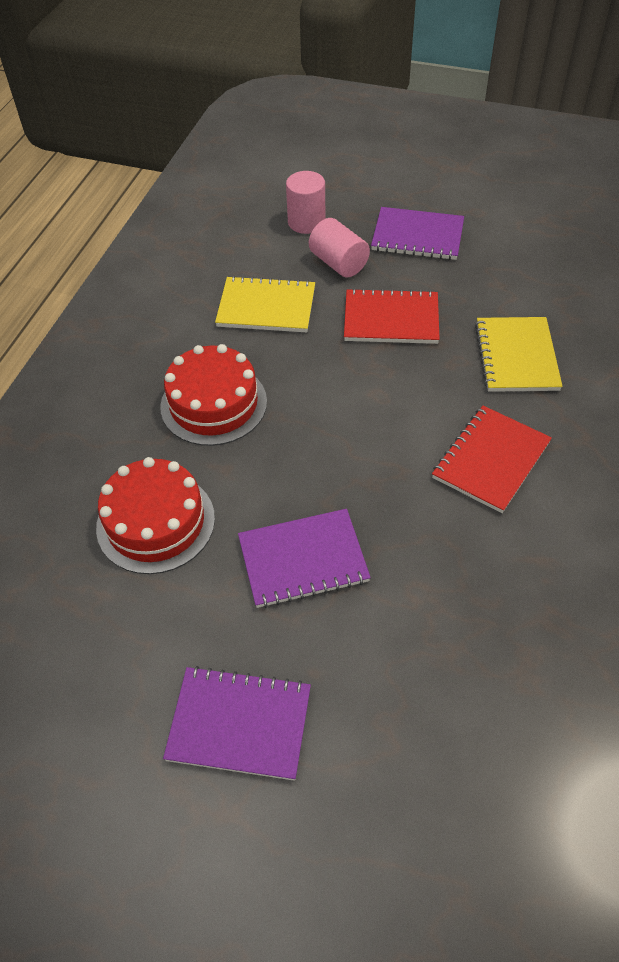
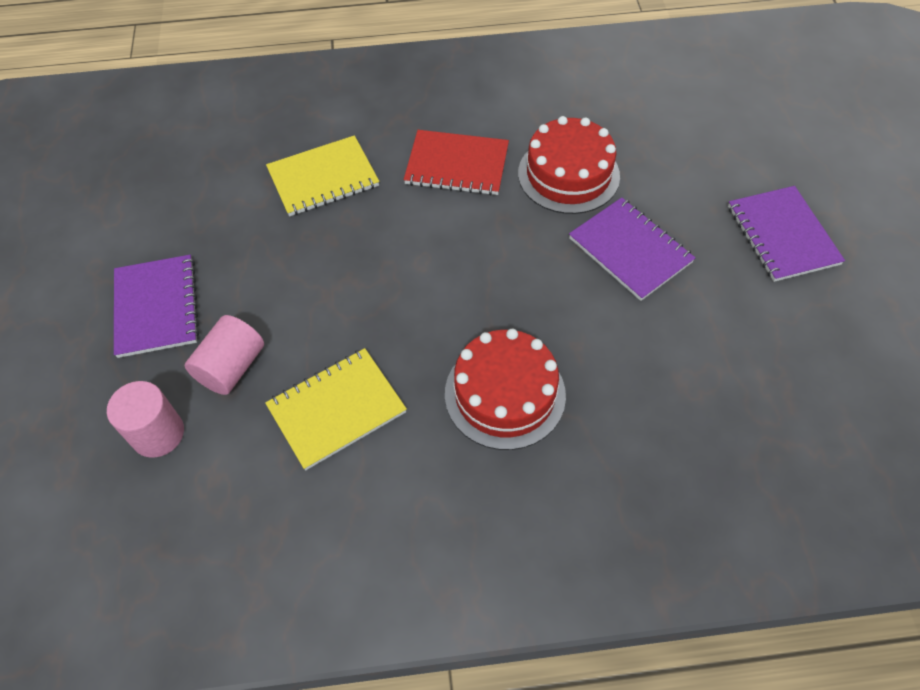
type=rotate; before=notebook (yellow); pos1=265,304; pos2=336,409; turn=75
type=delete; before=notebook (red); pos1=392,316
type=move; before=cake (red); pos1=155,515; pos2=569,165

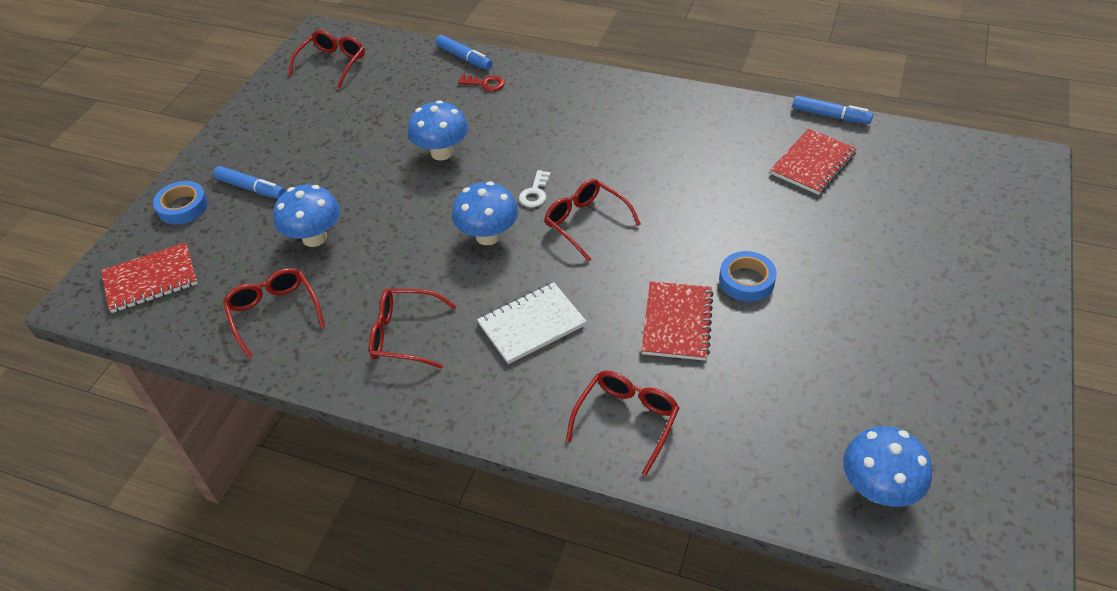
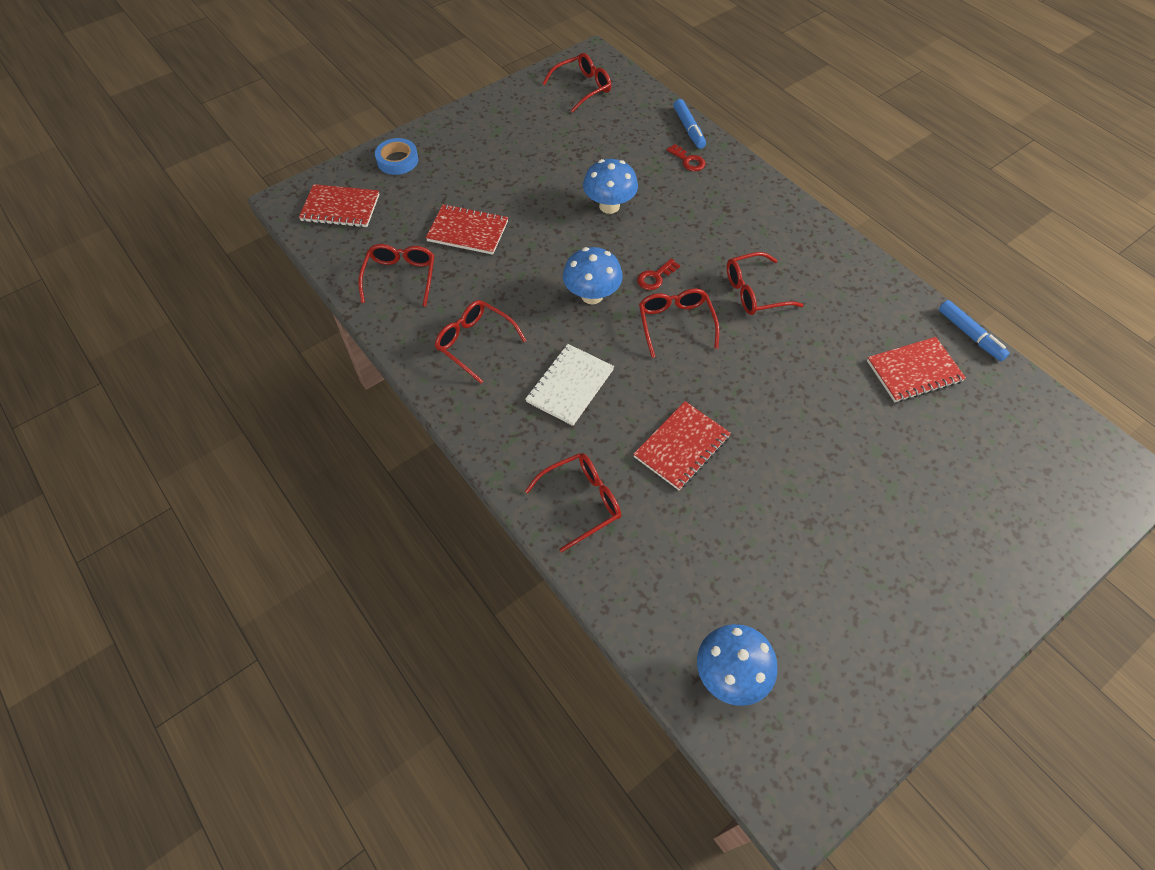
type=delete; before=marker (blue); pos1=249,182
type=recolor; before=key (white); after=key (red); pos1=535,188; pos2=658,274
type=replace; before=mushroom (blue); after=notebook (red); pos1=306,215; pos2=467,229
type=delete; before=tape (blue); pos1=748,276
type=rotate; before=notebook (white); pos1=532,323; pos2=569,385; turn=-60
type=insert; after=glasses (red); pos2=765,283

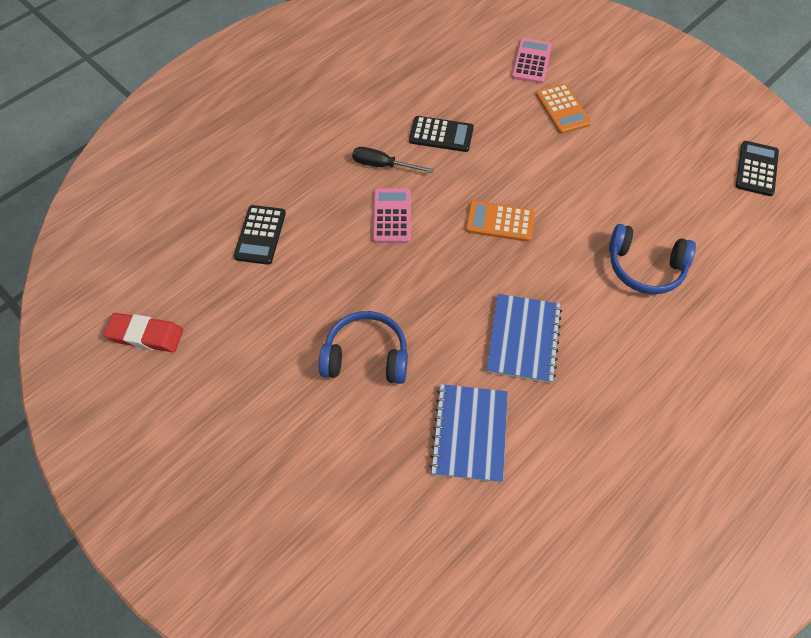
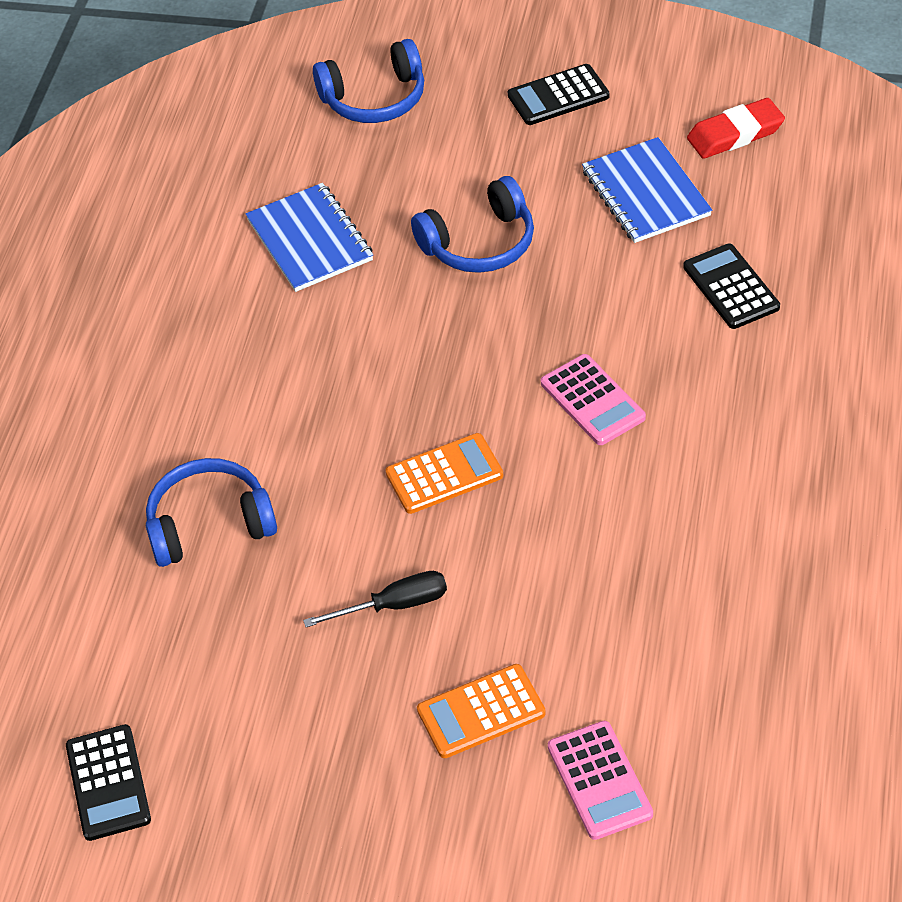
type=rotate; before=calculator (orange); pos1=563,108; pos2=481,711; turn=-60
type=move; before=calculator (black); pos1=441,134; pos2=558,94
type=move; before=screwdriver (black); pos1=393,160; pos2=375,599
type=move; before=notebook (blue); pos1=524,338; pos2=647,190
type=insert; after=headphones (blue); pos2=368,81

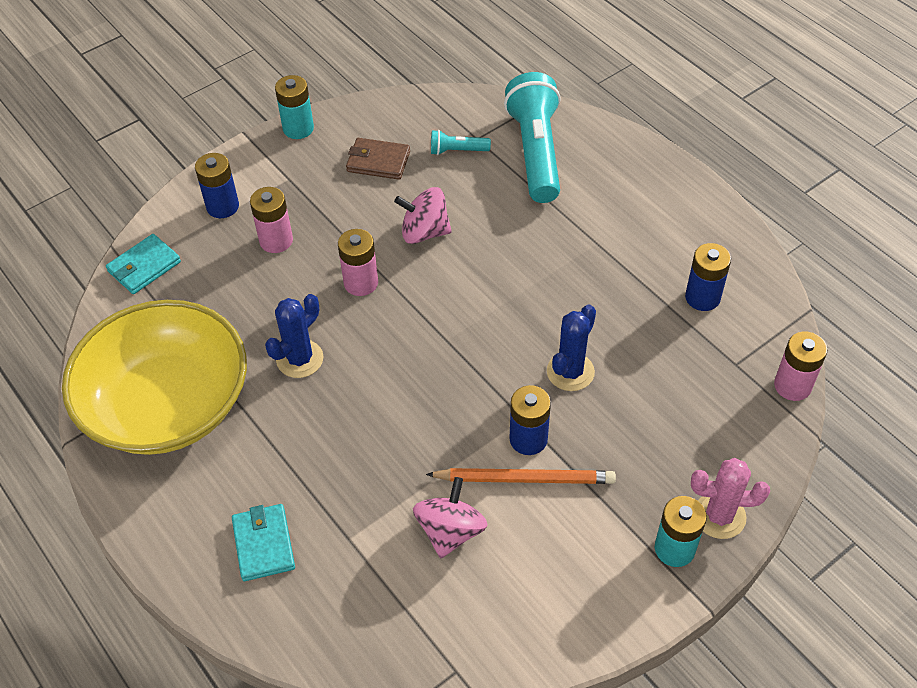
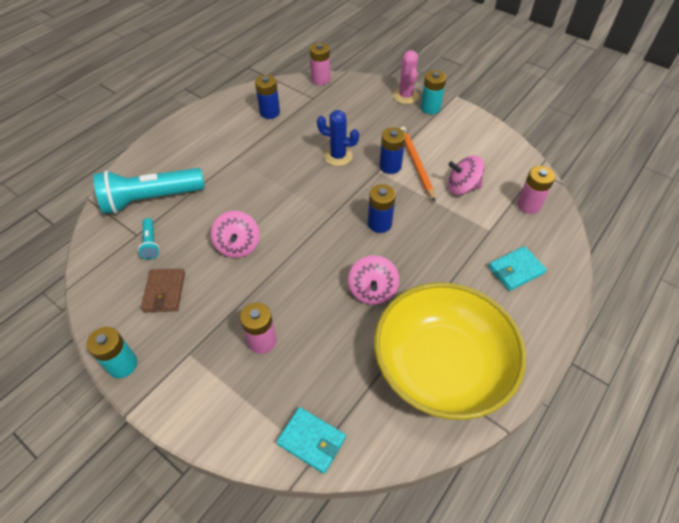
type=move; before=battery (blue); pos1=217,185; pos2=382,208
type=move; before=battery (pink); pos1=358,262; pos2=536,190
type=replace; before=cactus (blue); after=spinning top (pink); pos1=294,336; pos2=373,280

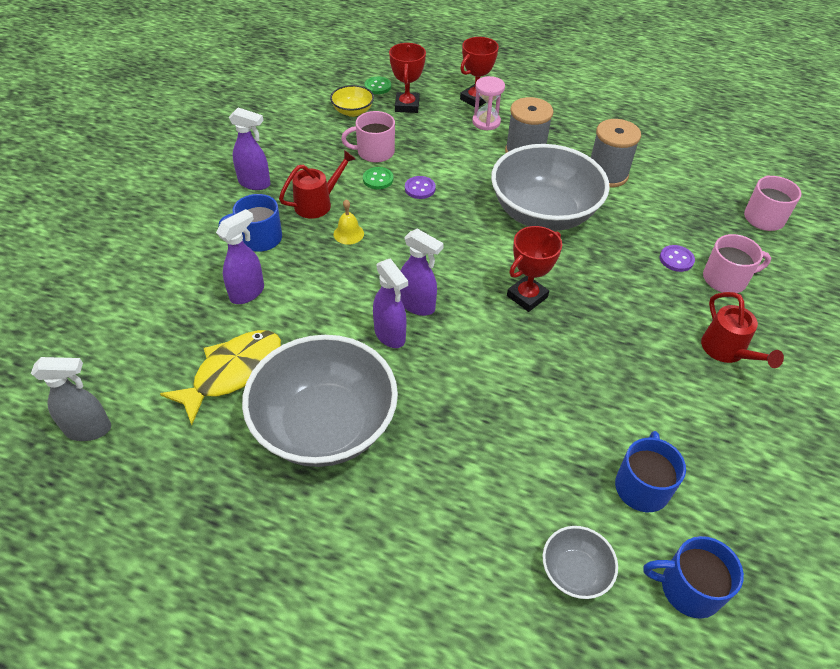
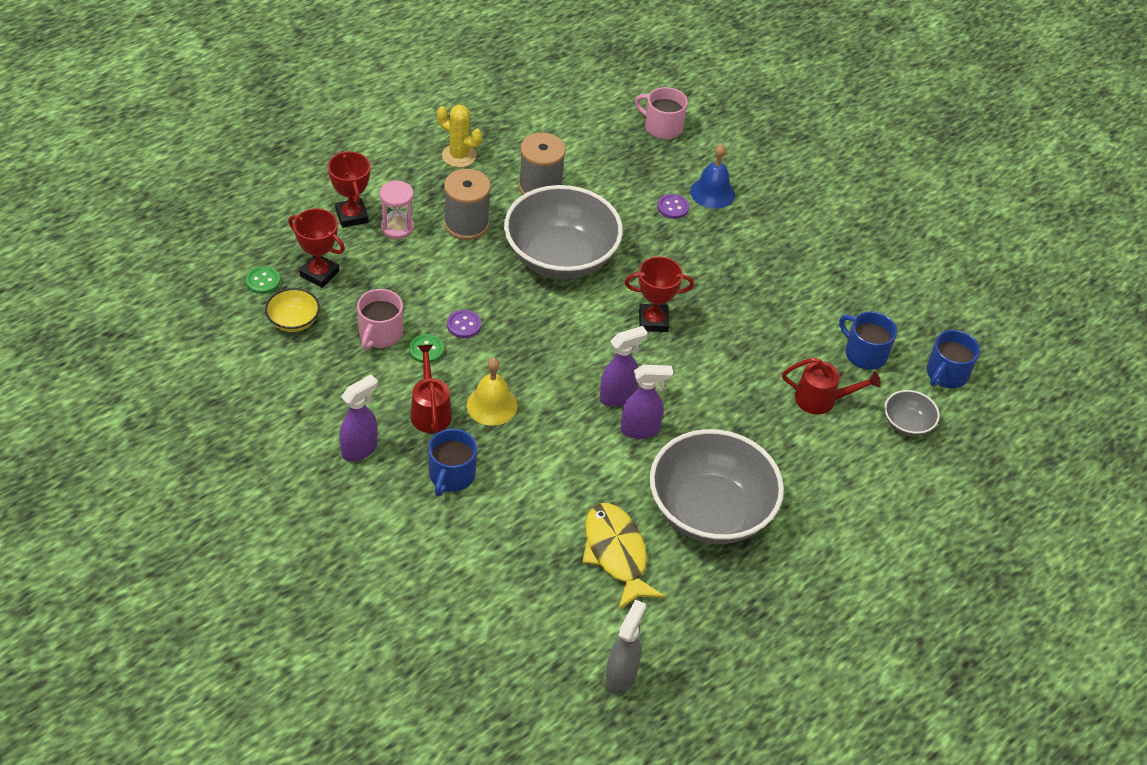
type=resize; before=bell (yellow); pos1=349,222; pos2=492,392; scale=1.53
type=delete; before=spray bottle (purple); pos1=240,256
type=rotate; before=trophy (red); pos1=534,269; pos2=659,294; turn=-75
type=replace; before=mug (pink); after=bell (blue); pos1=737,263; pos2=712,176
type=move; before=watering can (red); pos1=742,330; pos2=831,386
type=insert; after=cactus (yellow); pos2=459,136

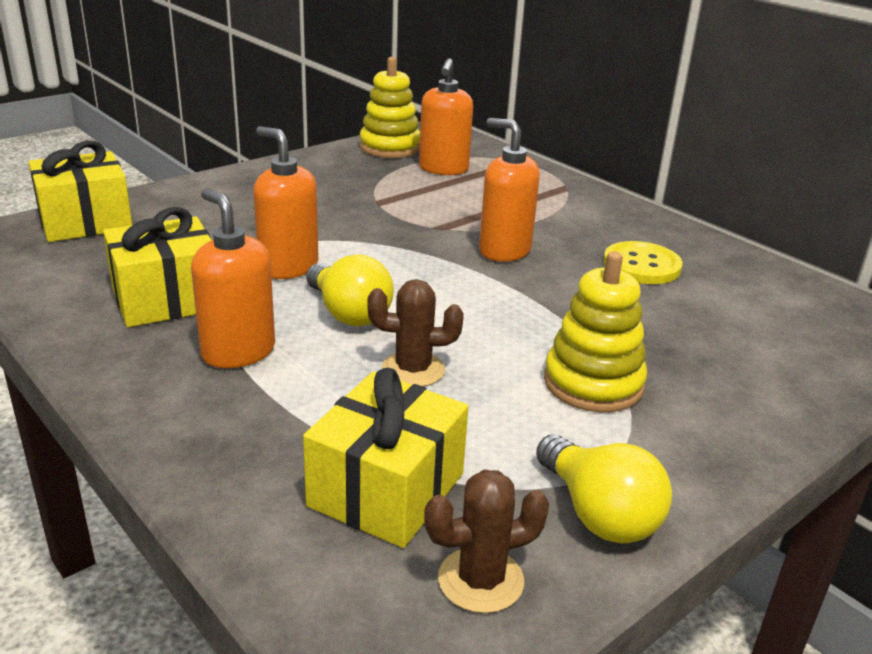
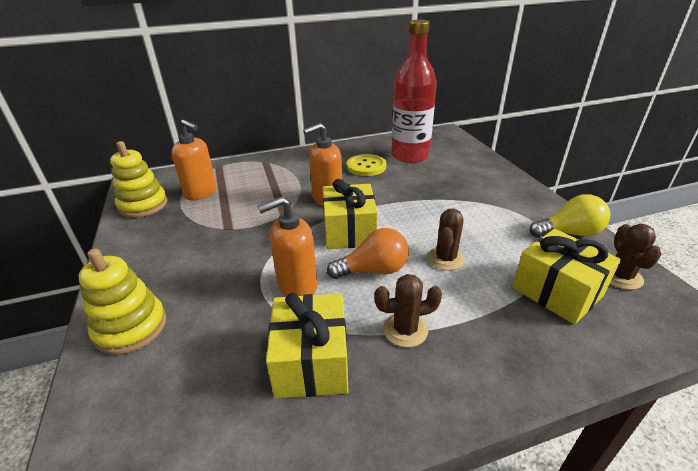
type=move; before=gift (yellow); pos1=80,191; pos2=350,214
type=replace; before=soap dispenser (orange); after=cactus (brown); pos1=233,278; pos2=408,310
type=move; before=stacking toy (yellow); pos1=595,332; pos2=122,302
type=recolor; before=light bulb (yellow); after=light bulb (orange); pos1=350,290; pos2=368,253
type=insert; after=bottle (red); pos2=414,91

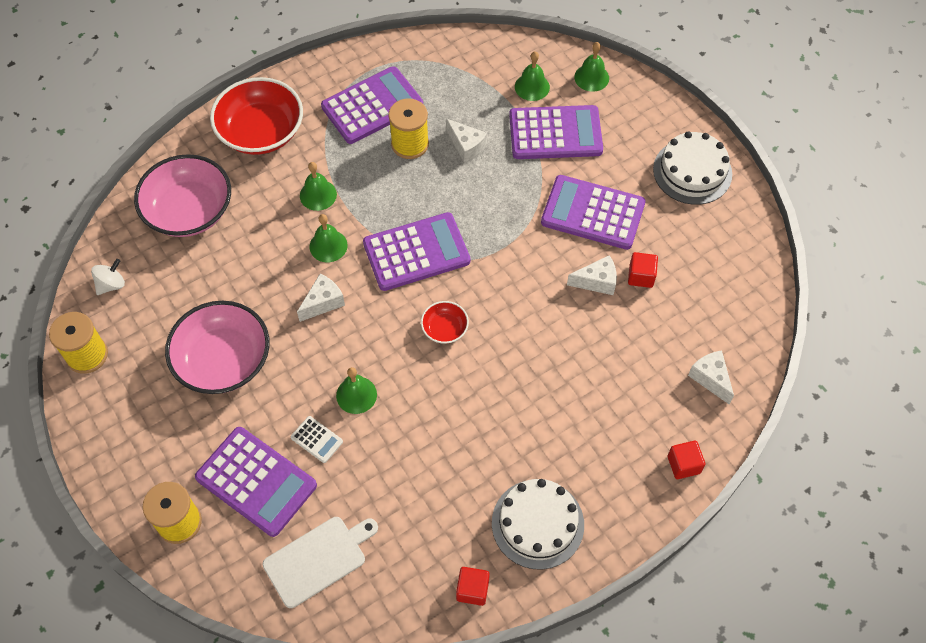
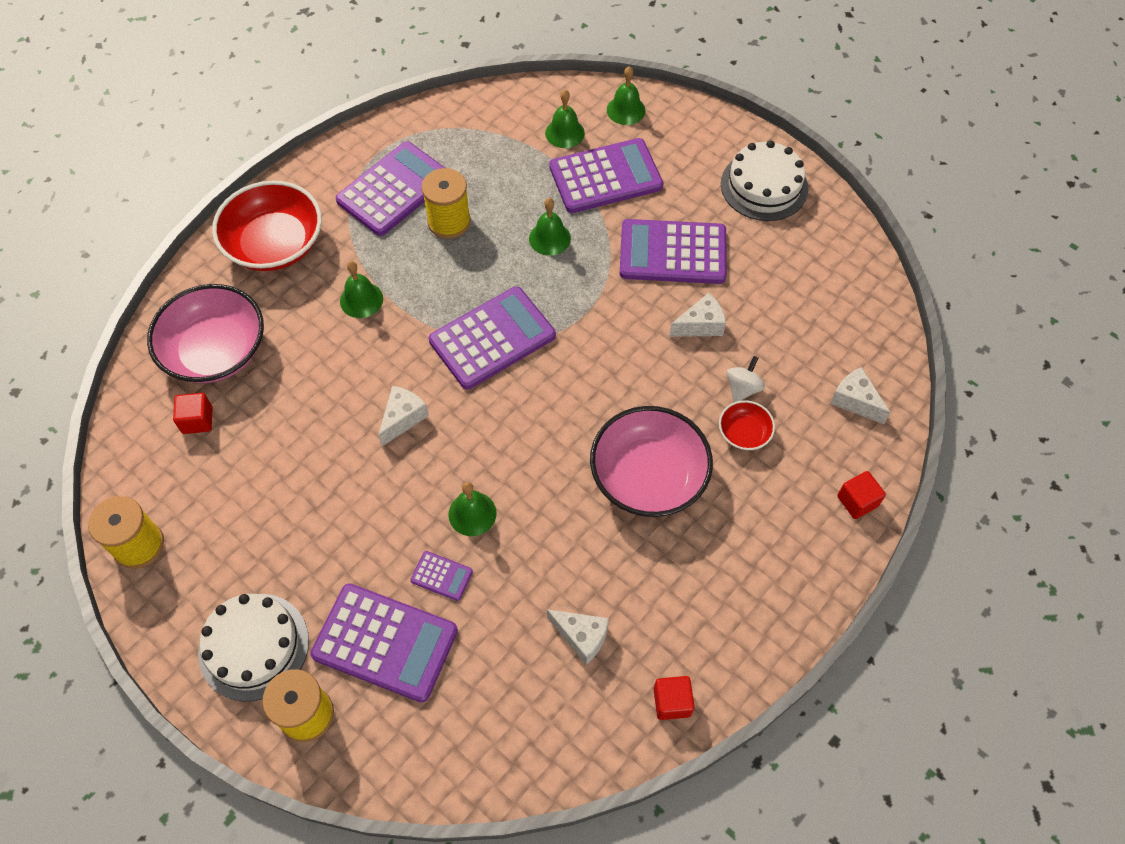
type=move; before=cheese (white); pos1=466,141; pos2=578,637
type=move; before=bell (green); pos1=328,238; pos2=550,227
type=move; before=cube (red); pos1=643,270; pos2=193,413
type=move; before=spinning top (white); pos1=108,277; pos2=745,379
type=move; before=bowl (pink); pos1=217,347; pos2=651,461
type=move; before=bowl (red); pos1=445,322; pos2=747,425
type=recolor; before=calculator (white); after=calculator (purple); pos1=317,439; pos2=441,576
type=move; before=cake (white); pos1=538,524; pos2=253,647
type=delete; before=cutting board (white); pos1=320,562

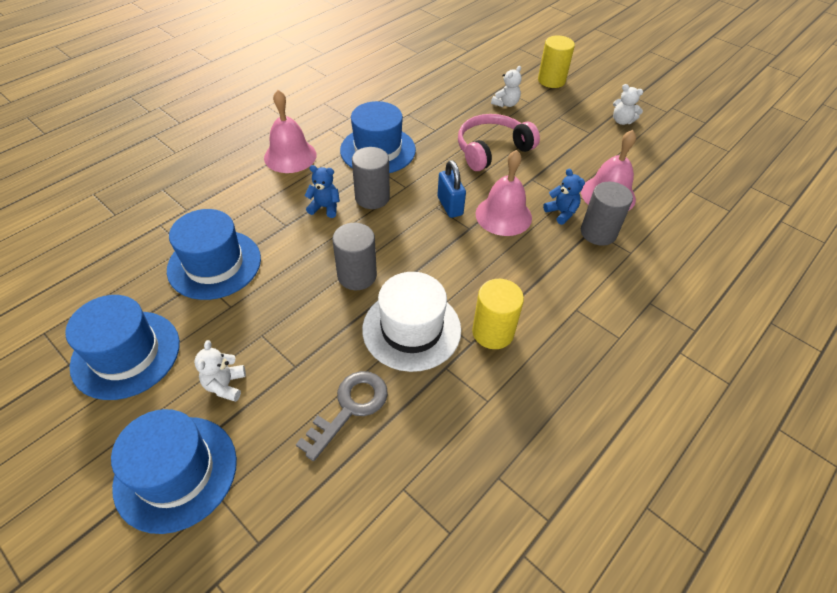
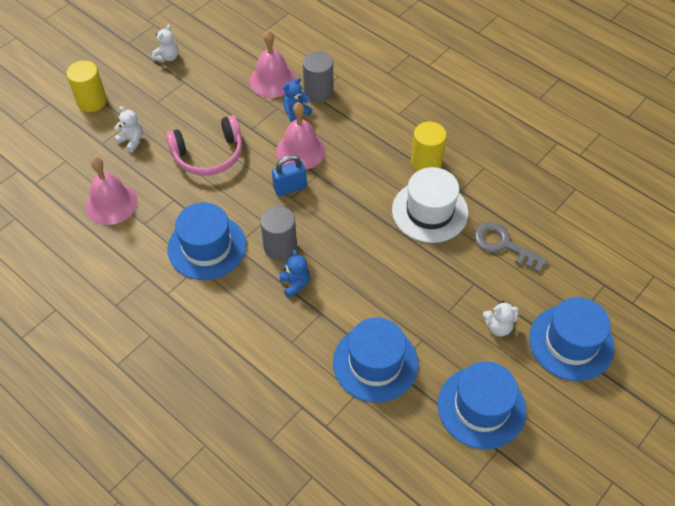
type=move; before=bell (pink); pos1=290,131; pos2=112,191
type=rotate; before=headphones (pink); pos1=499,142; pos2=204,145; turn=-75
type=rotate; before=teddy bear (blue); pos1=322,191; pos2=294,274; turn=150
type=delete; before=cylinder (grey); pos1=354,256

